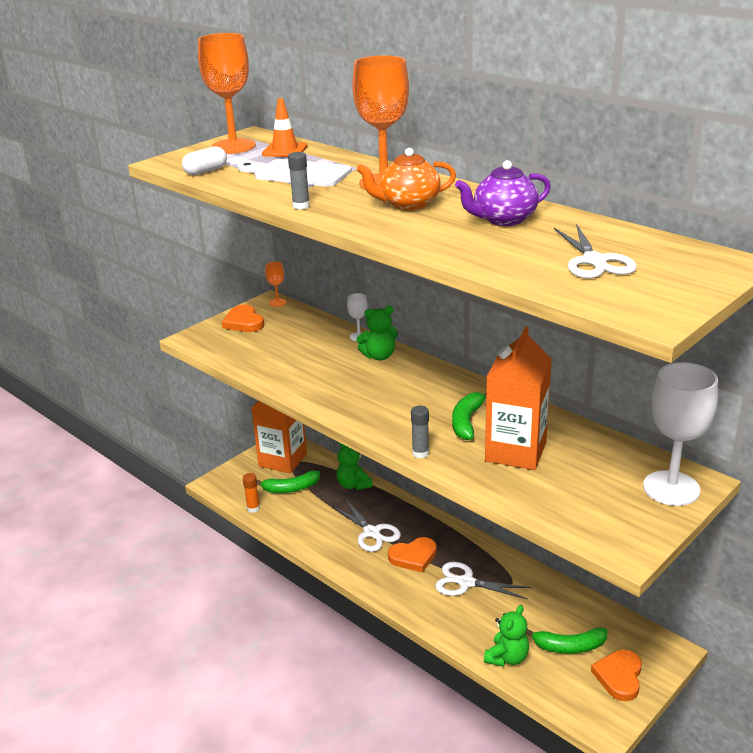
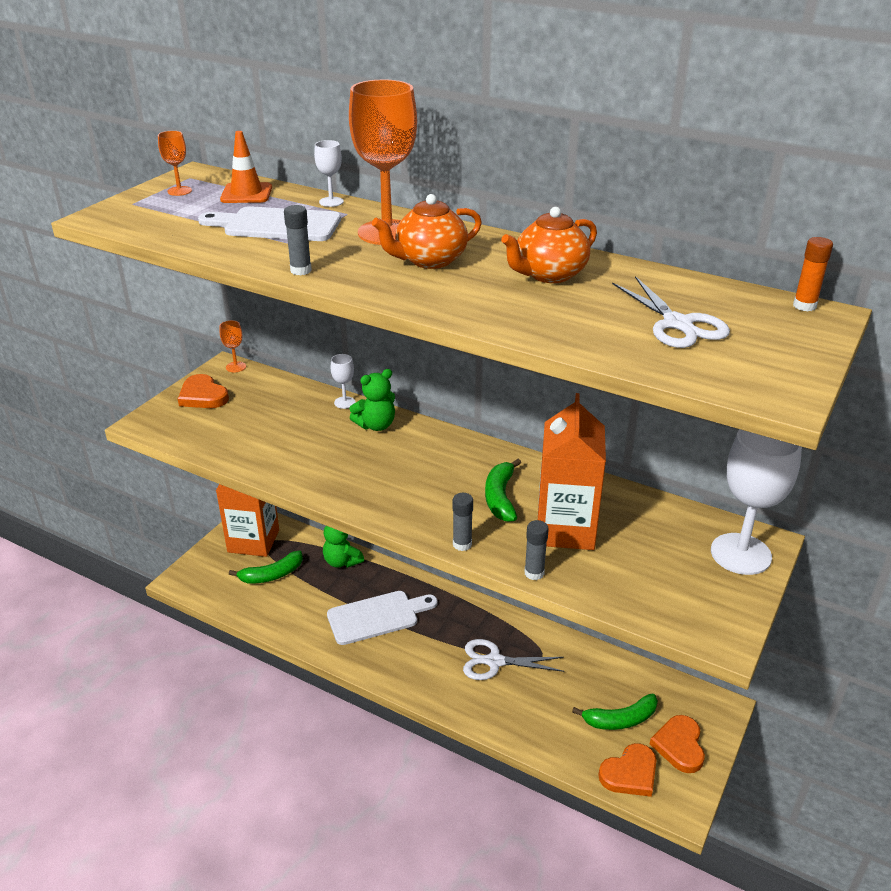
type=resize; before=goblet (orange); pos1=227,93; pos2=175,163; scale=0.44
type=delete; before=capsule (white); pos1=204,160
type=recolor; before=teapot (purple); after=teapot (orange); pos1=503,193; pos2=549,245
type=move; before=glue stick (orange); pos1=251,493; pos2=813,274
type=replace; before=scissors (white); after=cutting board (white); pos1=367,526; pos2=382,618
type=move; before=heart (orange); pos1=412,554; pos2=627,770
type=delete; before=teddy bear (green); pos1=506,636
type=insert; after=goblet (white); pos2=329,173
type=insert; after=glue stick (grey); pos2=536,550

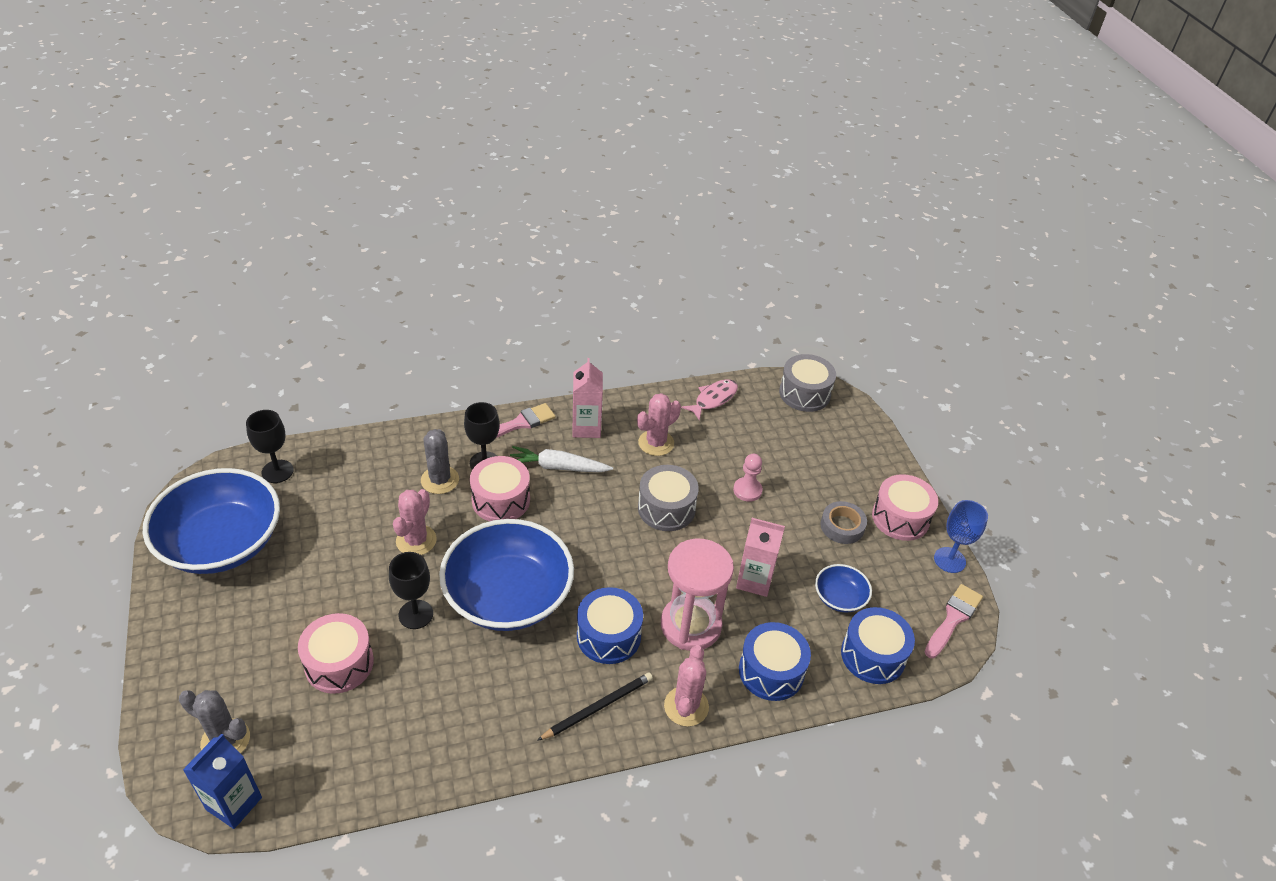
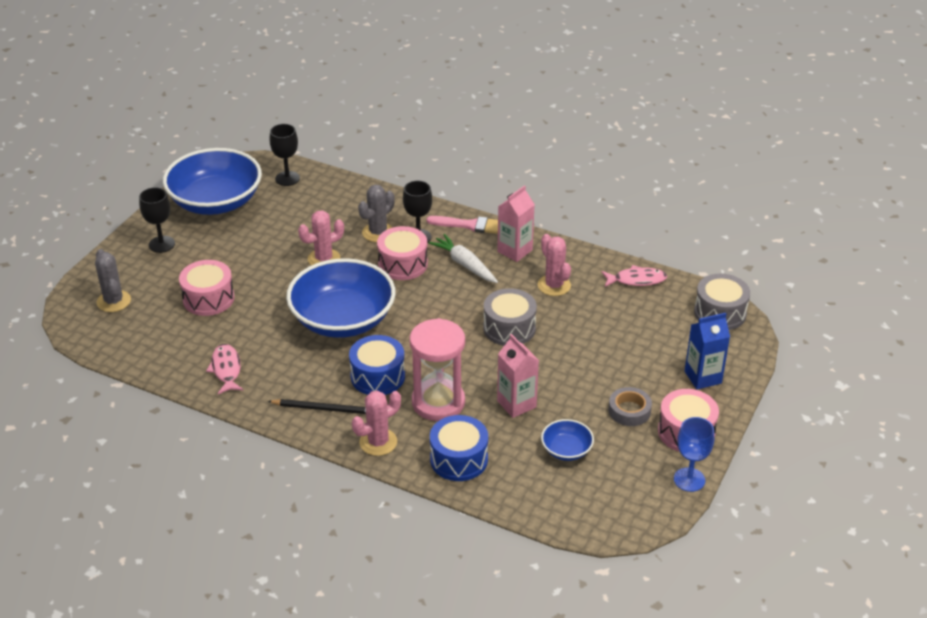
type=rotate; before=cactus (pink); pos1=659,424; pos2=554,265; turn=60
type=delete; before=pawn (pink); pos1=748,478
type=move; before=goblet (black); pos1=411,590; pos2=157,220
type=delete; before=brush (pink); pos1=954,621
type=delete; before=drum (blue); pos1=878,645
type=move; before=carton (blue); pos1=222,781; pos2=707,351
type=insert; after=fish (pink); pos2=225,369

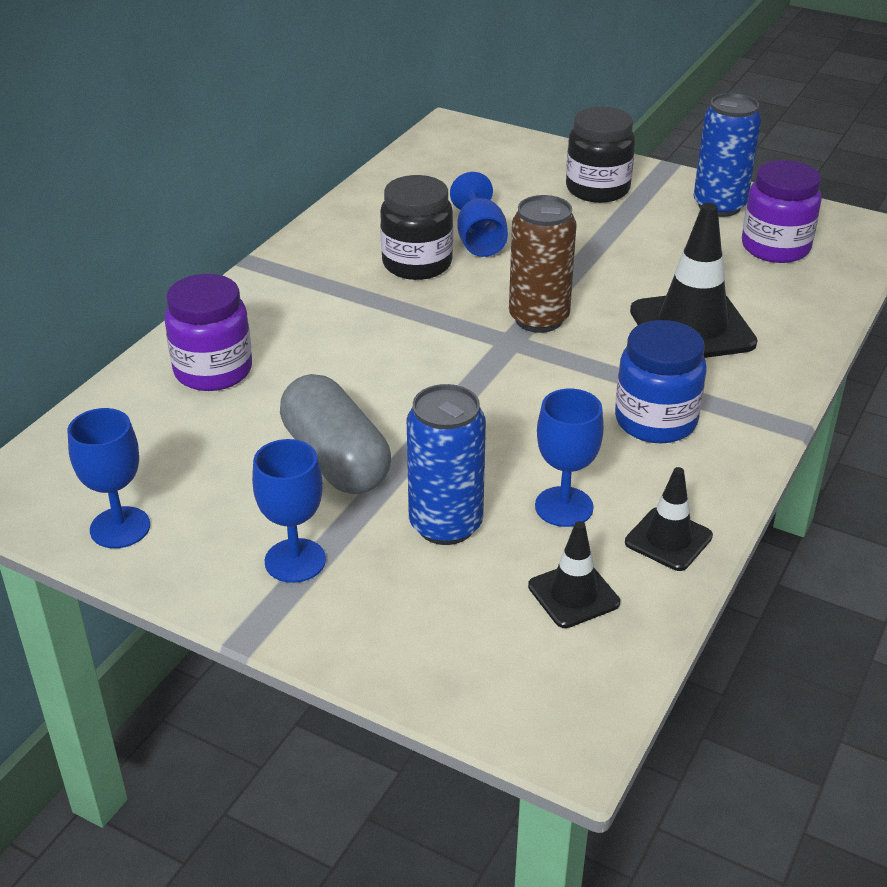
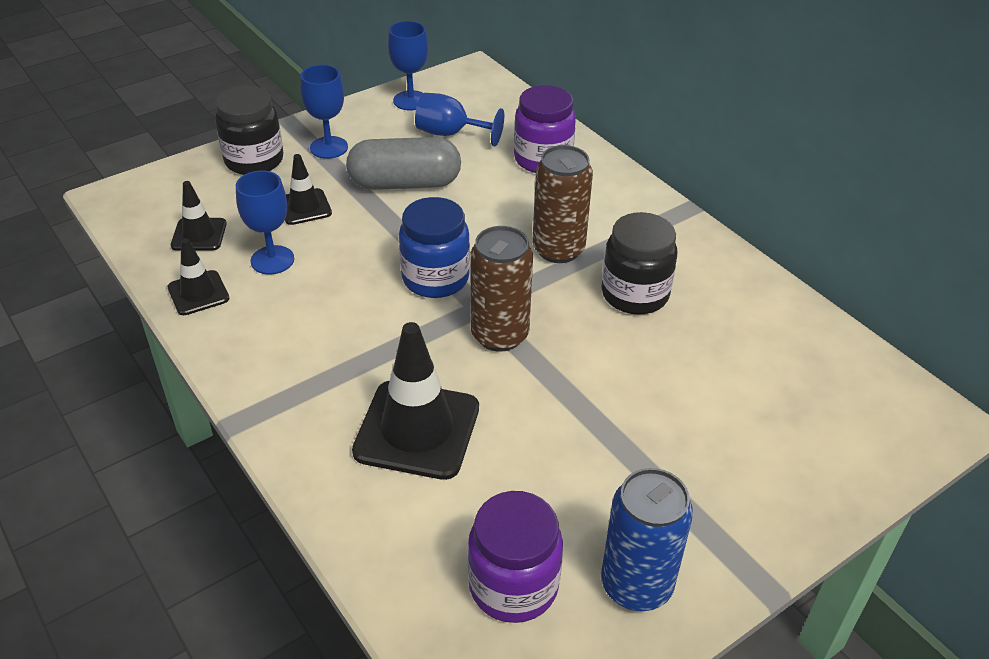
type=move; before=jar (black); pos1=600,155; pos2=249,130
type=move; before=goblet (blue); pos1=479,214; pos2=459,119
type=move; before=jar (blue); pos1=661,381; pos2=434,247
type=replace; before=can (blue); after=traffic cone (black); pos1=446,464; pos2=308,189
type=insert; after=can (brown); pos2=562,204

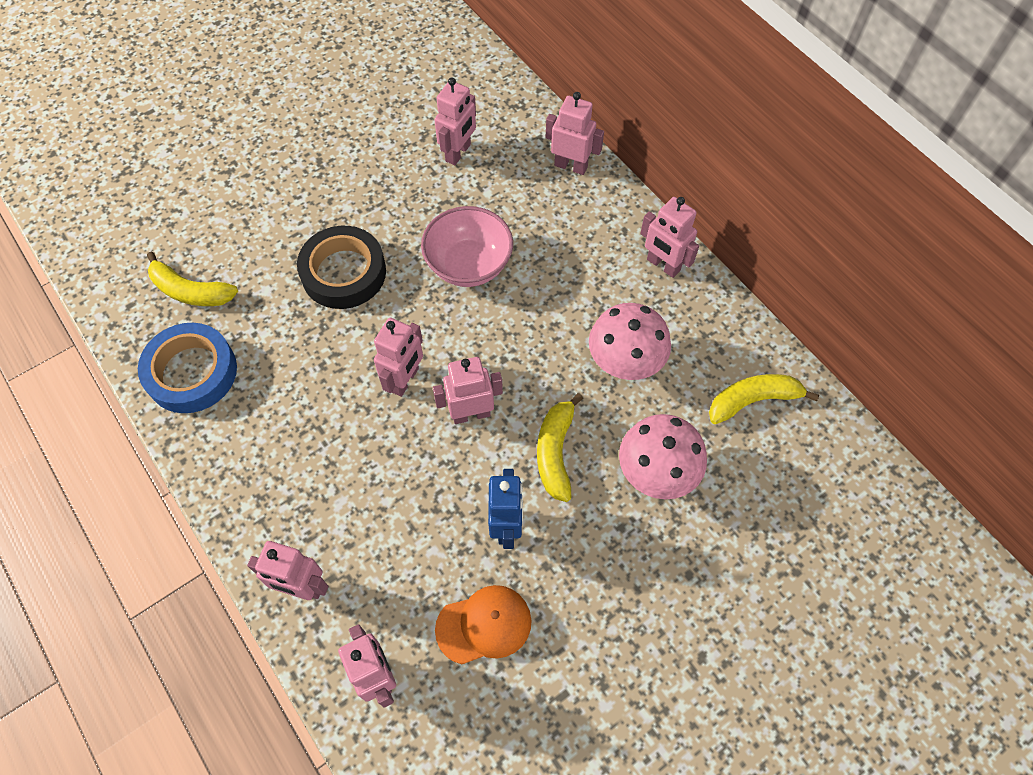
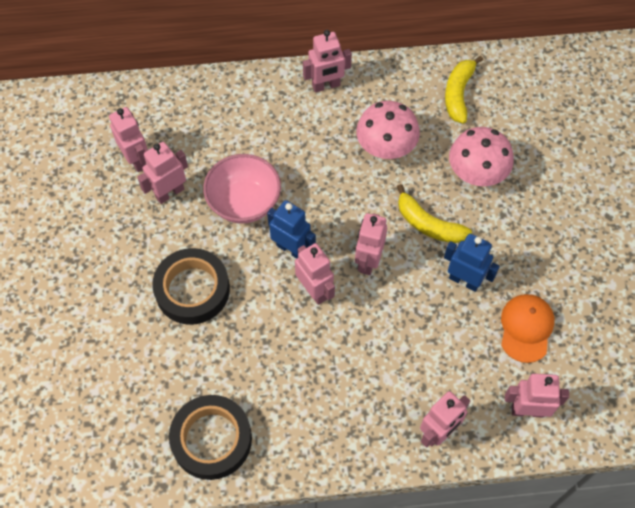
type=move; before=robot (pink); pos1=575,133; pos2=162,173
type=delete; before=banana (yellow); pos1=192,279
type=recolor; before=tape (blue); after=tape (black); pos1=187,368; pos2=210,437
type=insert; after=robot (blue); pos2=291,229

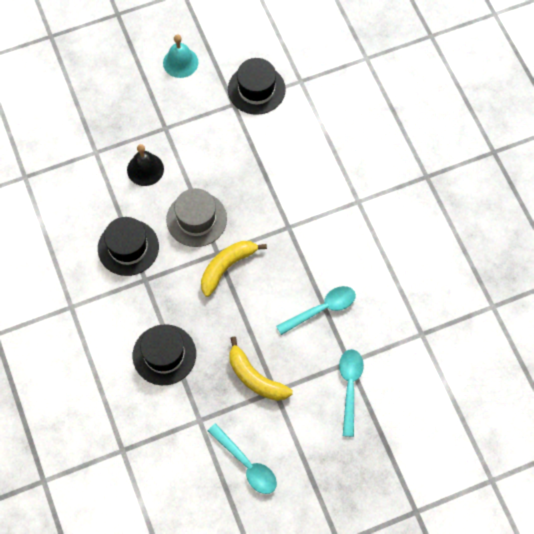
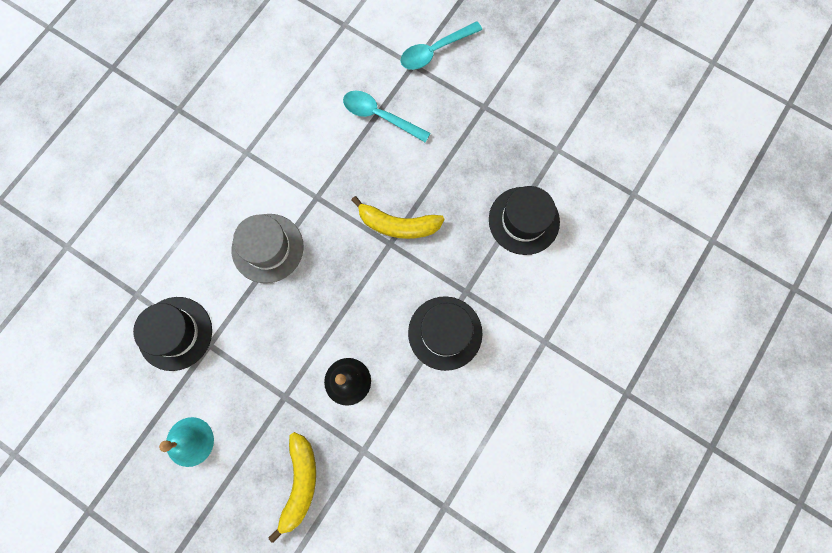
type=move; before=hat (grey); pos1=196,217; pos2=267,248
type=move; before=banana (yellow); pos1=261,368; pos2=292,487
type=delete; before=spoon (turquoise); pos1=242,458

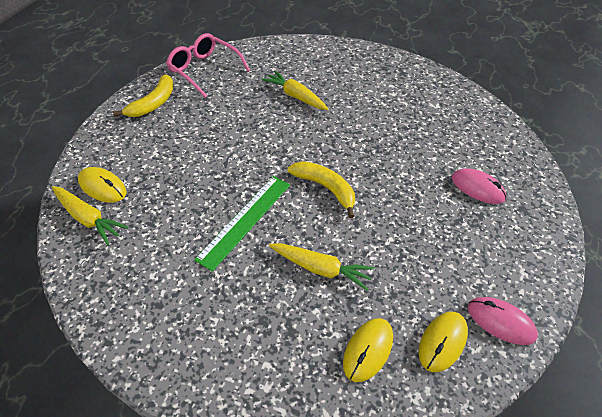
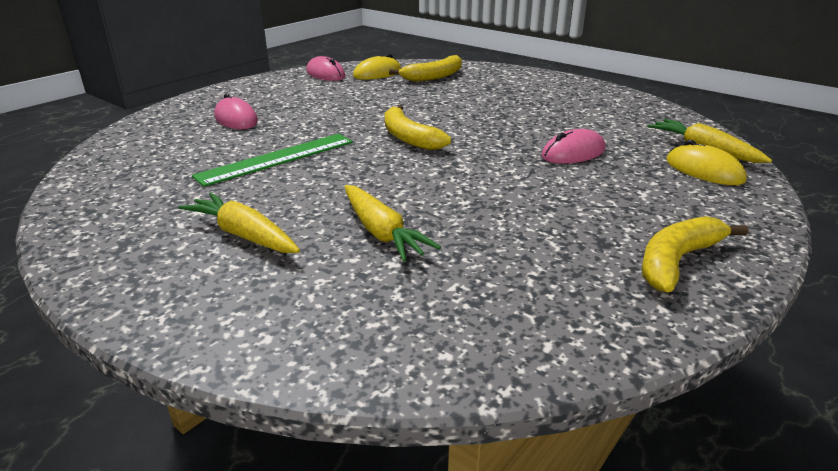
type=delete; before=glasses (pink); pos1=208,65
type=move; before=ruler (green); pos1=242,223; pos2=272,160
type=move; before=carrot (yellow); pos1=322,267; pos2=239,223
type=replace; before=mouse (yellow); after=banana (yellow); pos1=368,350; pos2=425,68
type=insert; after=mouse (pink); pos2=573,146

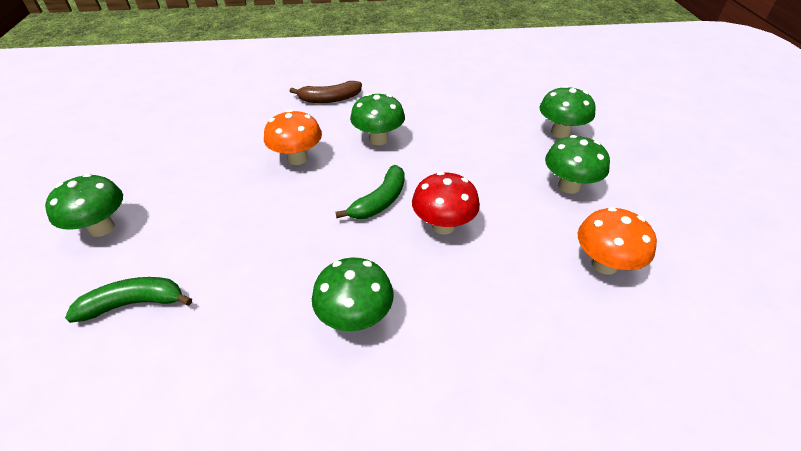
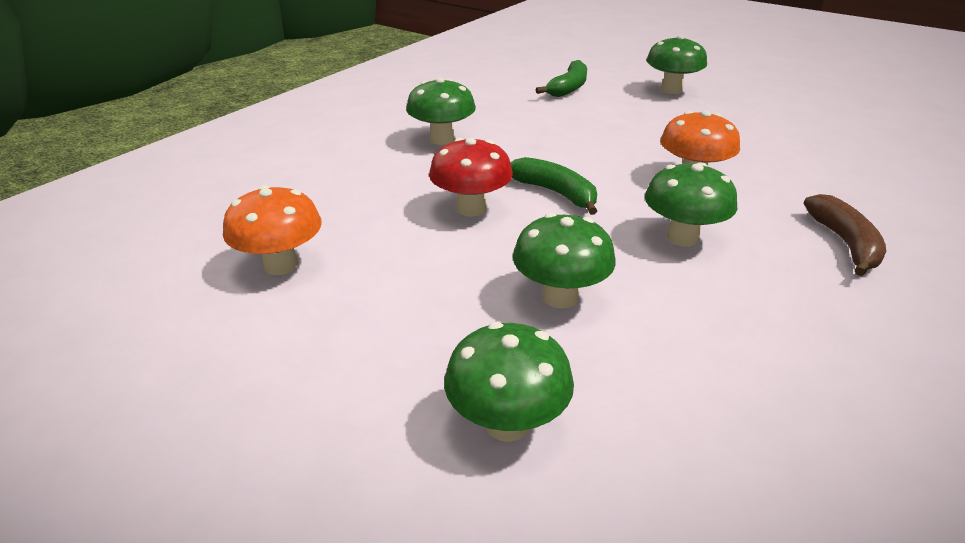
type=rotate; before=banana (brown); pos1=326,92; pos2=845,235; turn=150
type=move; before=mushroom (green); pos1=577,164; pos2=564,261
type=rotate; before=banana (green); pos1=369,192; pos2=554,186; turn=150

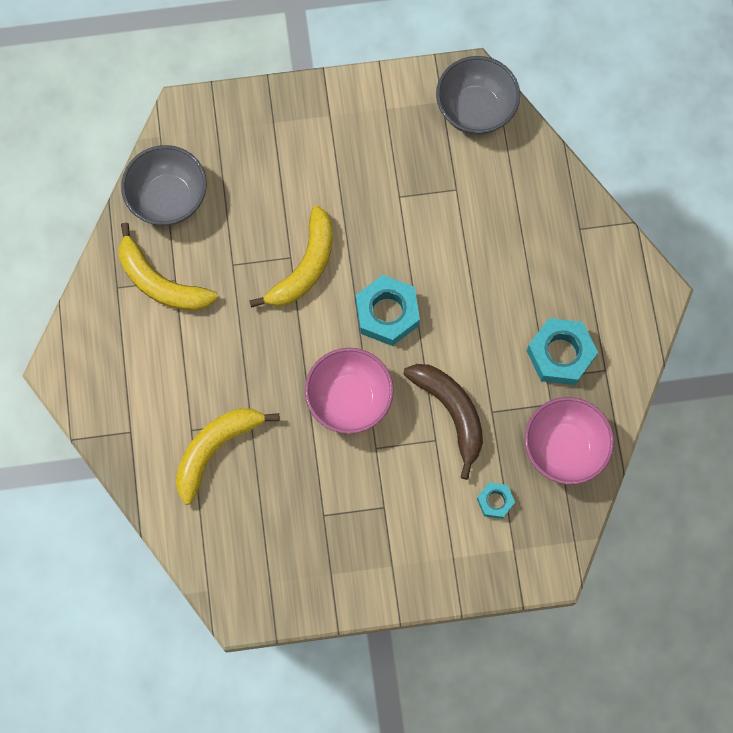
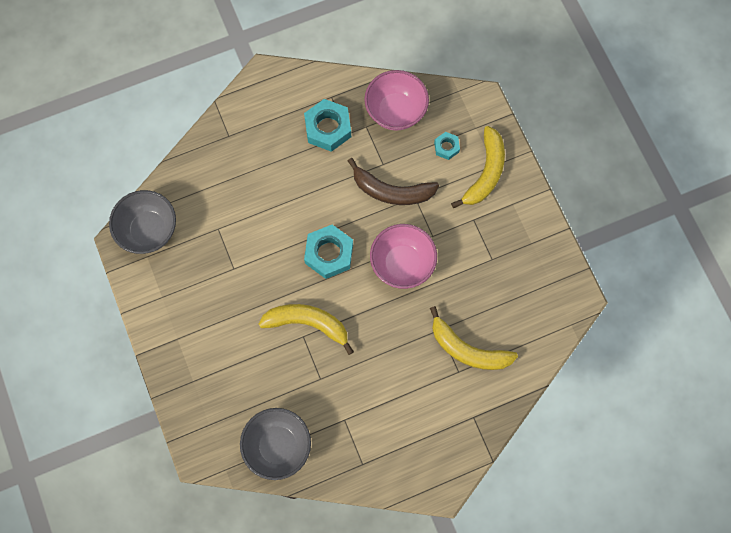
type=move; before=banana (yellow); pos1=168,267; pos2=478,167
type=rotate; before=banana (brown); pos1=443,422; pos2=393,181; turn=-120

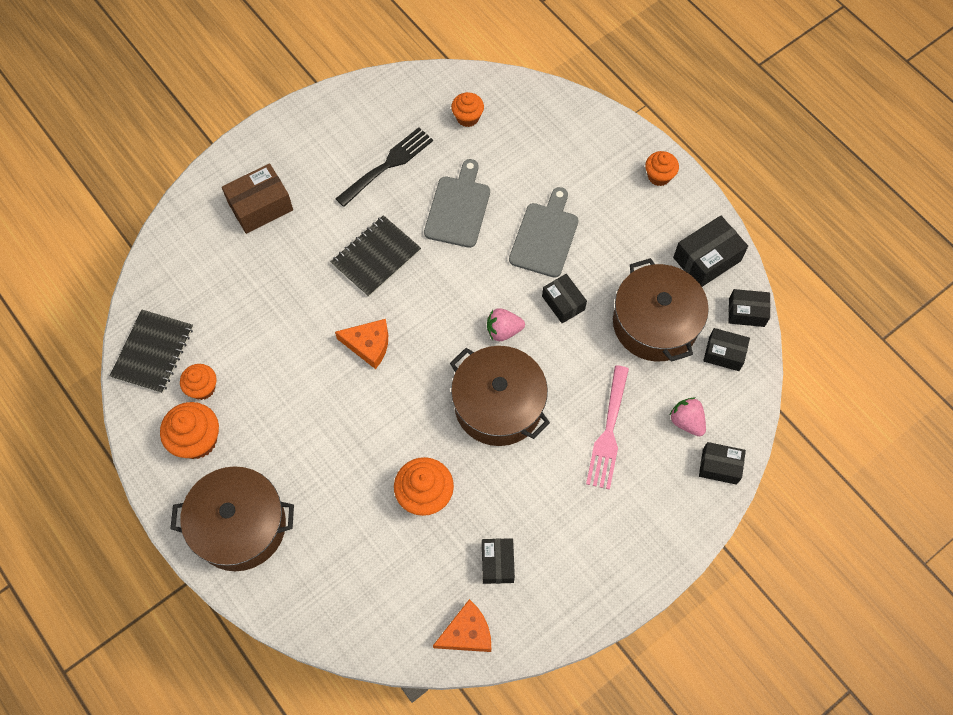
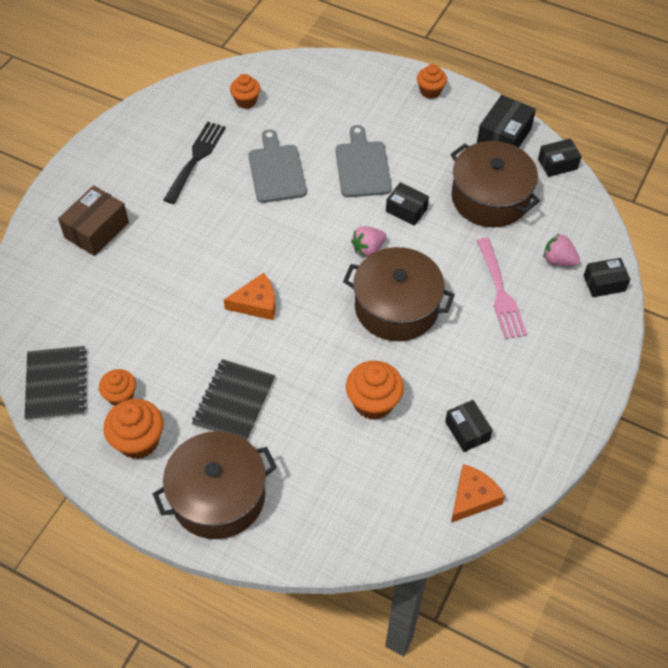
type=move; before=notebook (black); pos1=376,256; pos2=233,399
type=delete; before=box (black); pos1=726,349

